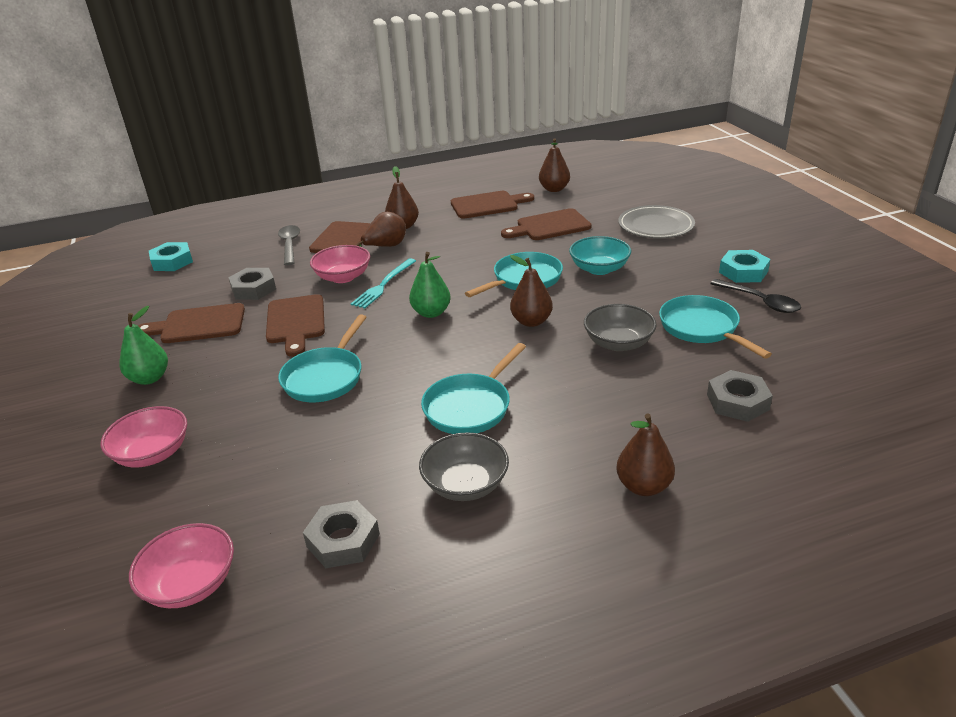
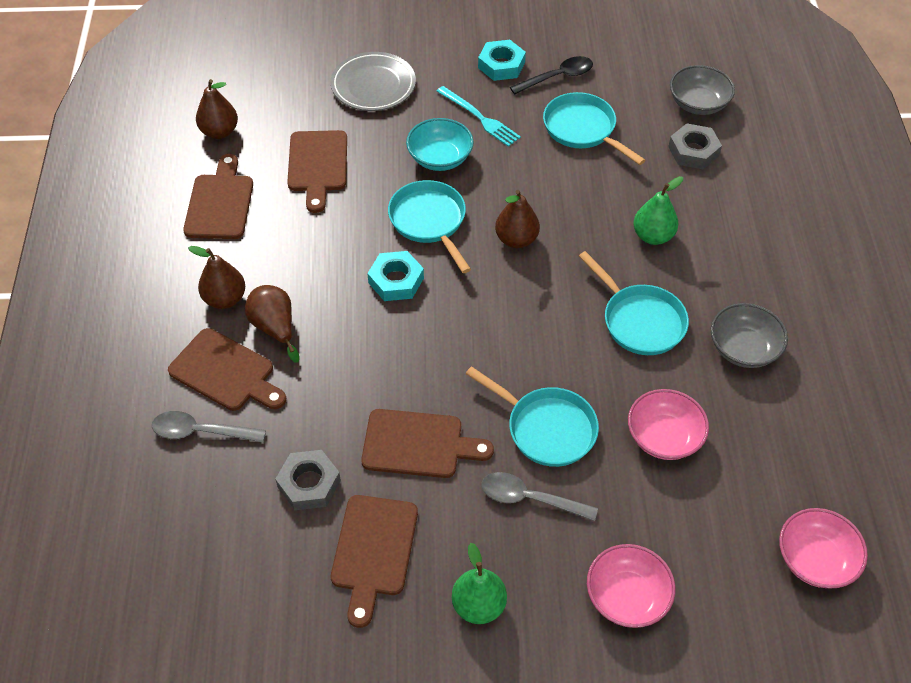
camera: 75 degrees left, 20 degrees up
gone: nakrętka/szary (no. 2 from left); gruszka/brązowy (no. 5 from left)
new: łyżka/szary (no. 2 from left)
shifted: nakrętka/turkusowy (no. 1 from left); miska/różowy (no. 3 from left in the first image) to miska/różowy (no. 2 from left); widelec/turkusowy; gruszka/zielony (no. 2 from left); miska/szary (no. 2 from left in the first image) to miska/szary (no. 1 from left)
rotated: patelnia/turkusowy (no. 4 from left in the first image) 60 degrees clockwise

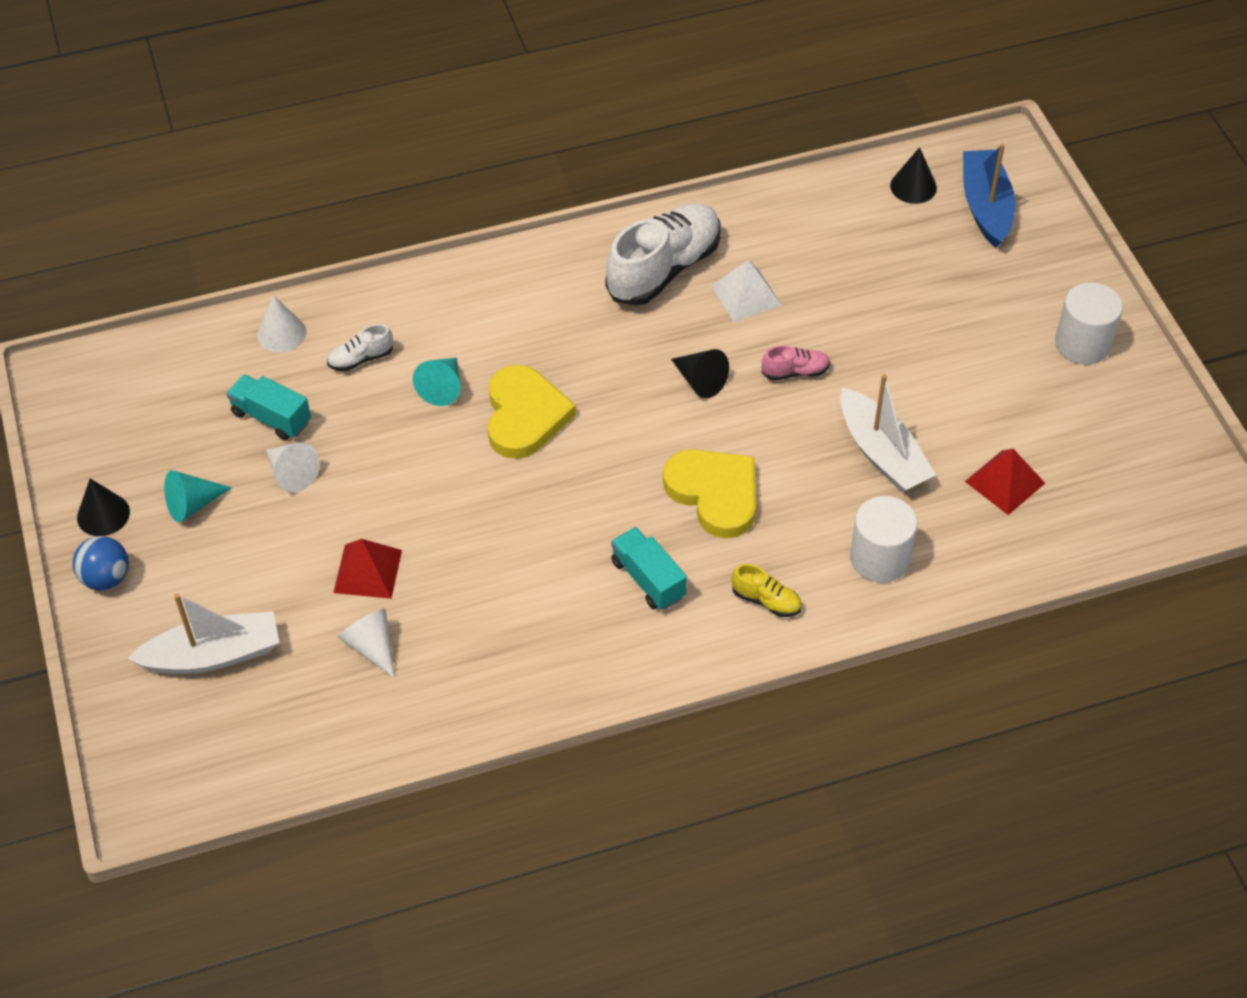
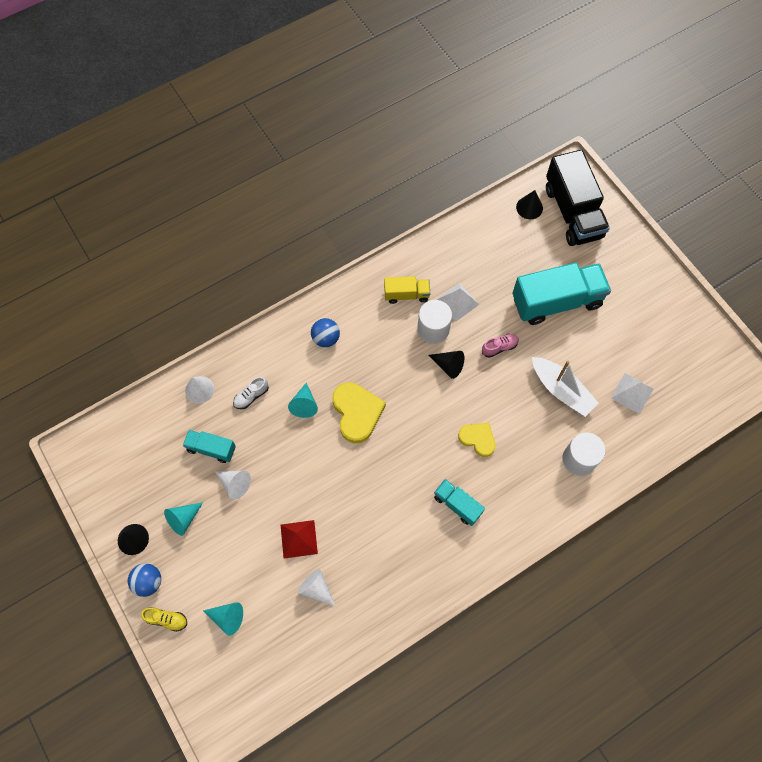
camera: 15 degrees left, 15 degrees up
new: piłka/niebieski (no. 2 from left); ciężarówka/turkusowy (no. 3 from left)
shifted: but/żółty; walec/biały (no. 2 from left in the first image) to walec/biały (no. 1 from left)
swapped: łódka/biały (no. 1 from left) to stożek/turkusowy (no. 2 from left); but/biały (no. 2 from left) to ciężarówka/żółty; łódka/niebieski to ciężarówka/czarny
repainted: piramida/czerwony (no. 2 from left) to piramida/biały (no. 2 from left)
scaled: serce/żółty (no. 2 from left) x0.63

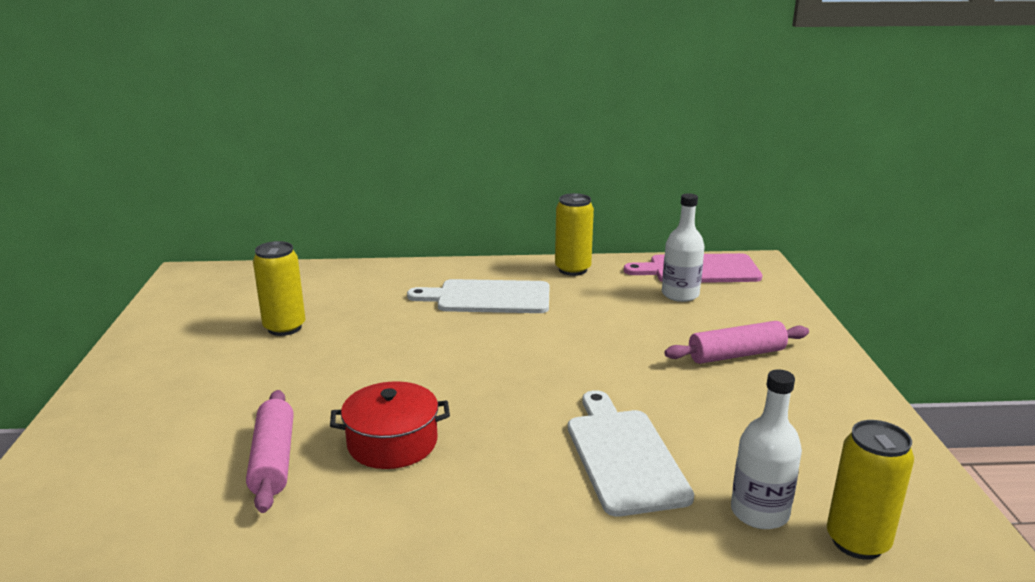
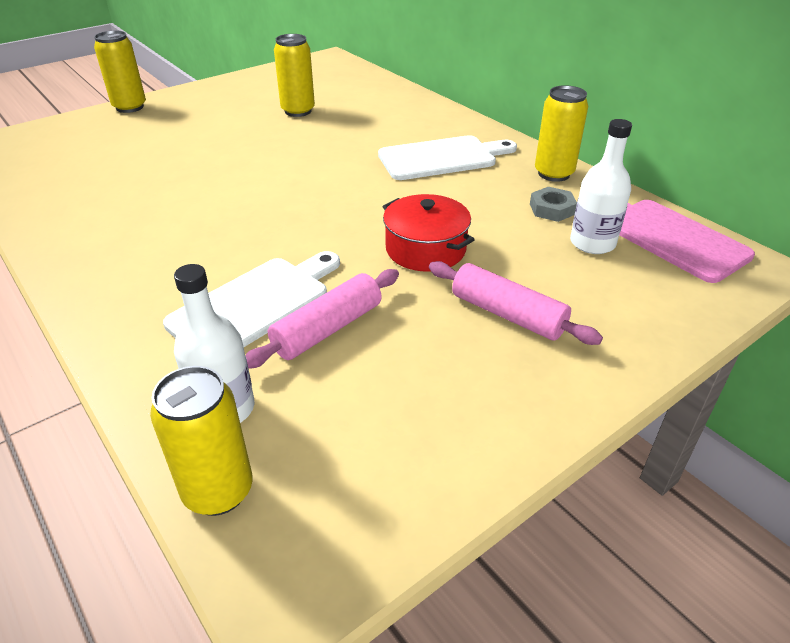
camera: 55 degrees right, 15 degrees up
new: puszka/żółty (no. 1 from left); nakrętka/szary
shifted: wałek do ciasta/różowy (no. 1 from left); garnek/czerwony
rotated: deska do krojenia/biały (no. 1 from left in the first image) 105 degrees clockwise

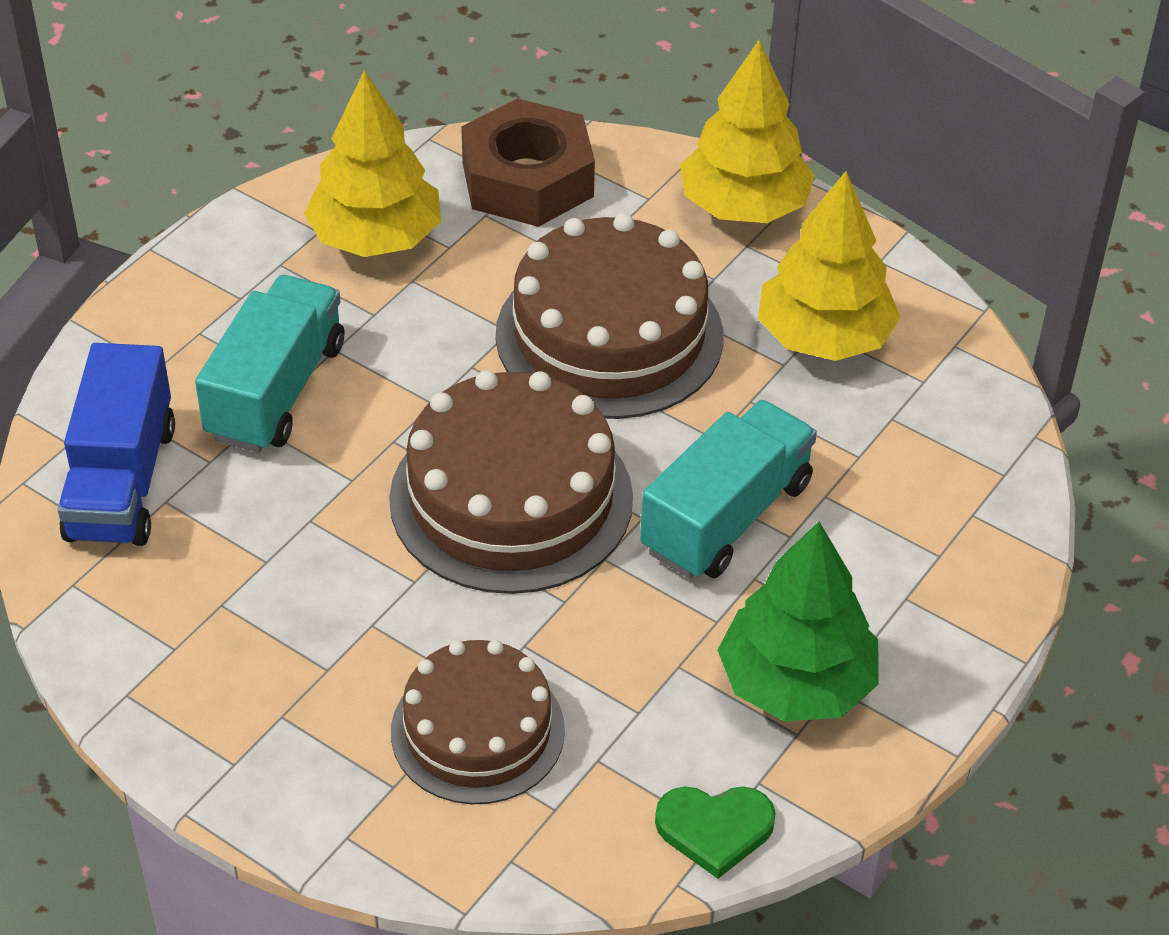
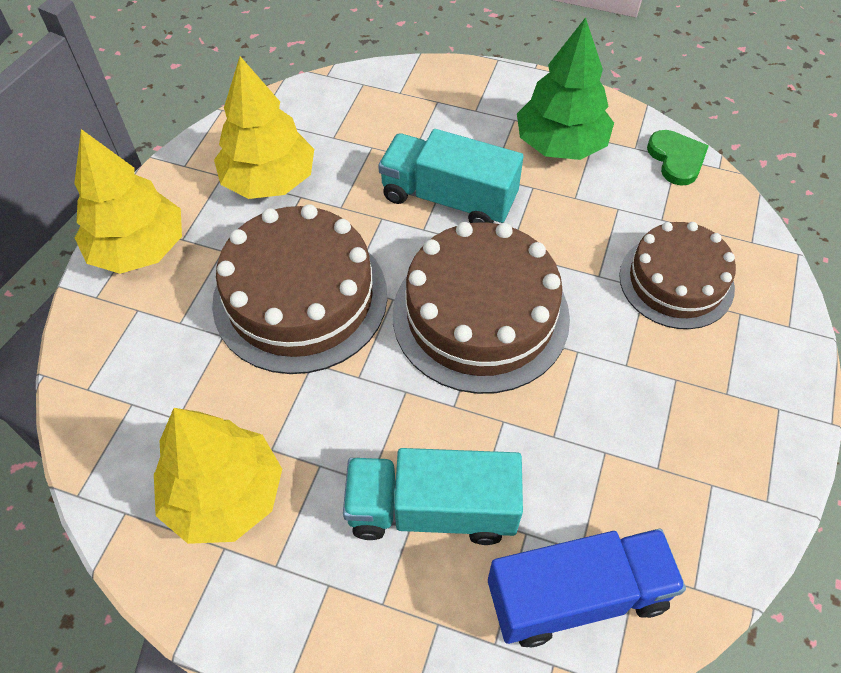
camera: 105 degrees left, 10 degrees up
gone: nakrętka/brązowy

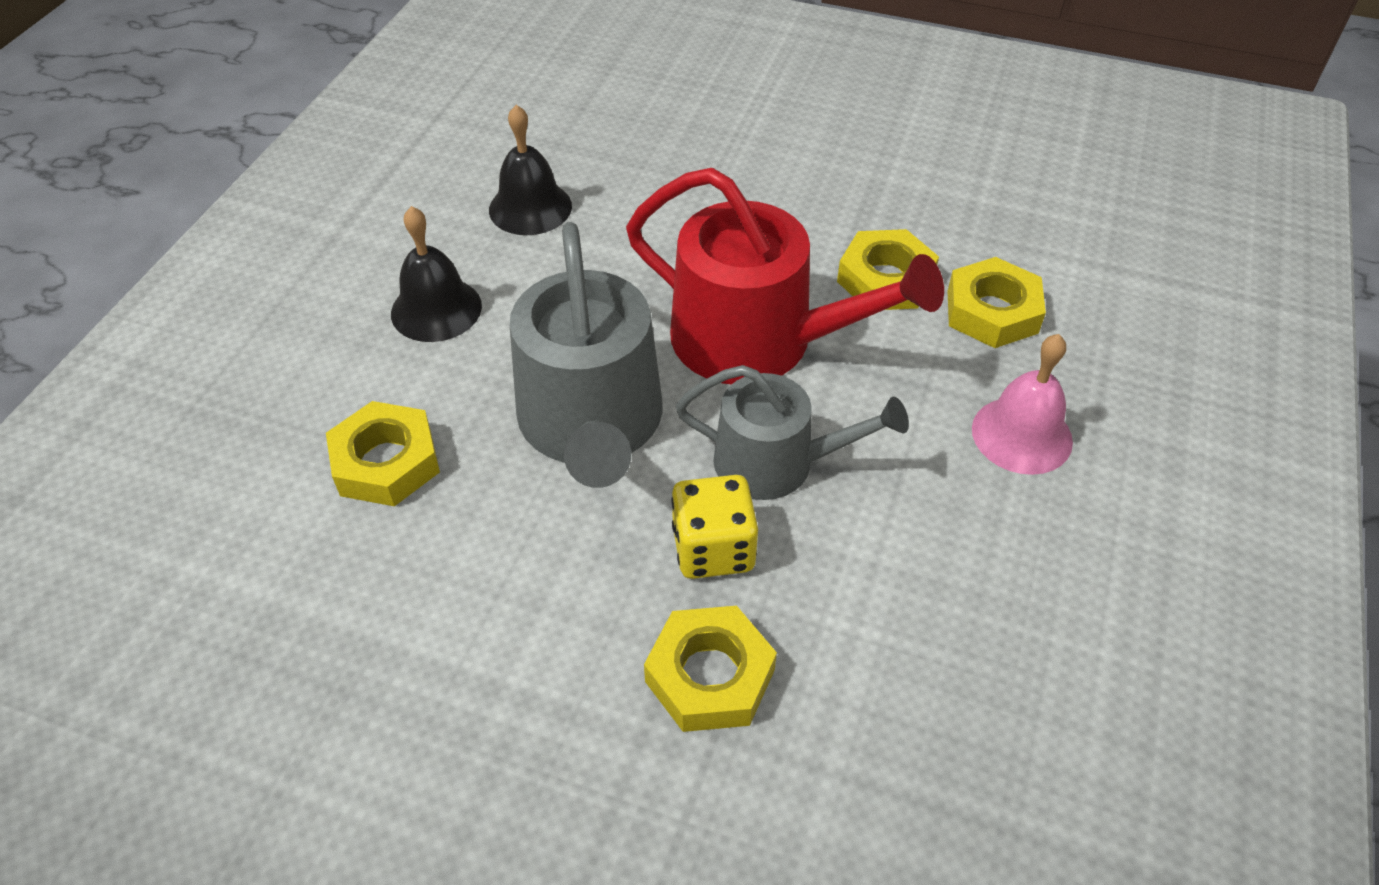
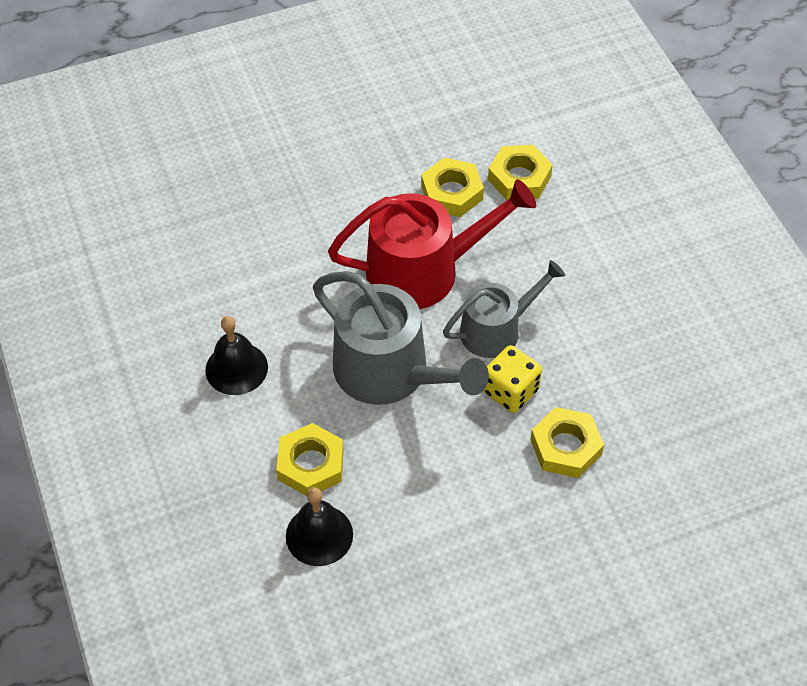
camera: 40 degrees left, 5 degrees up
gone: dzwonek/różowy
shifted: dzwonek/czarny (no. 2 from left)

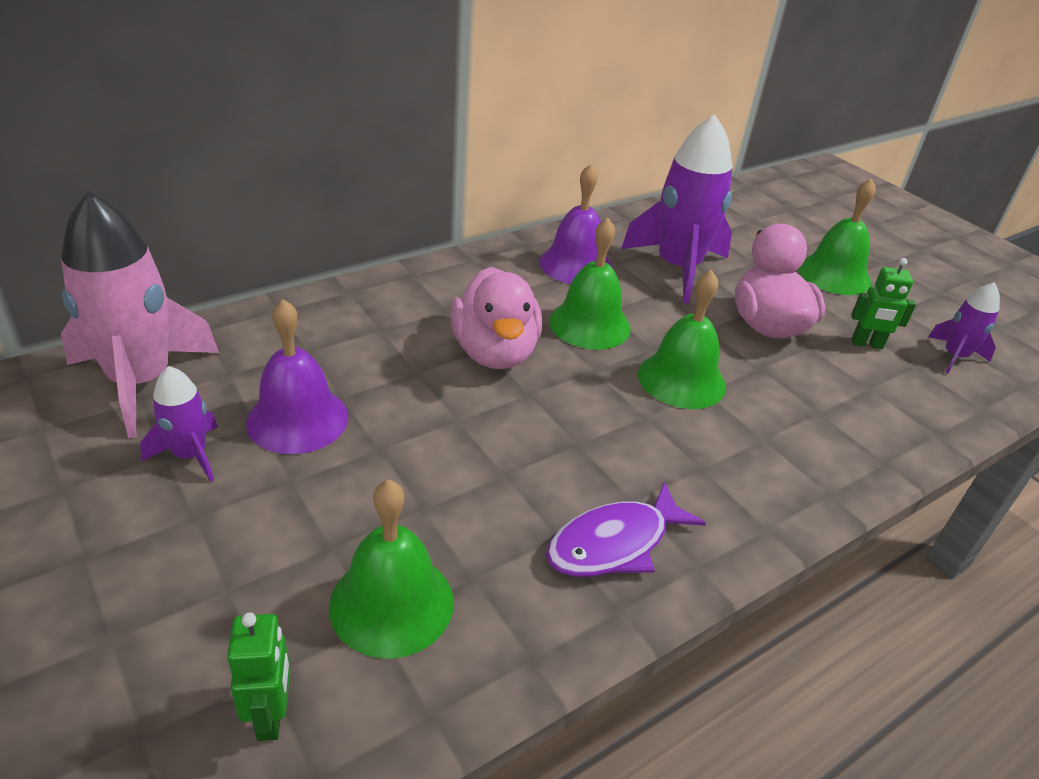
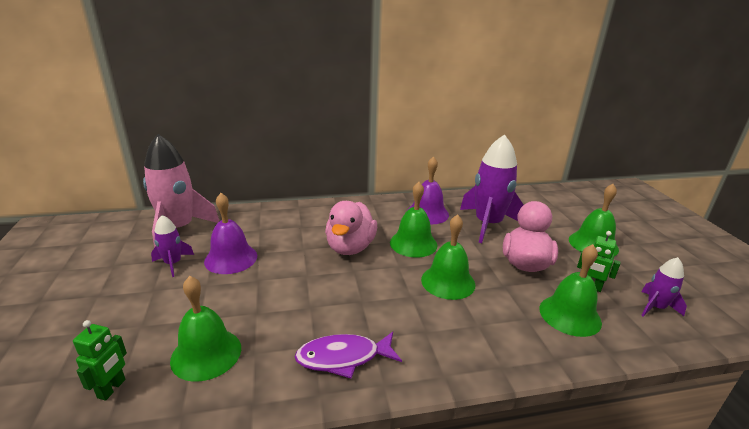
camera: 25 degrees right, 10 degrees down
new: dzwonek/zielony (no. 4 from left)

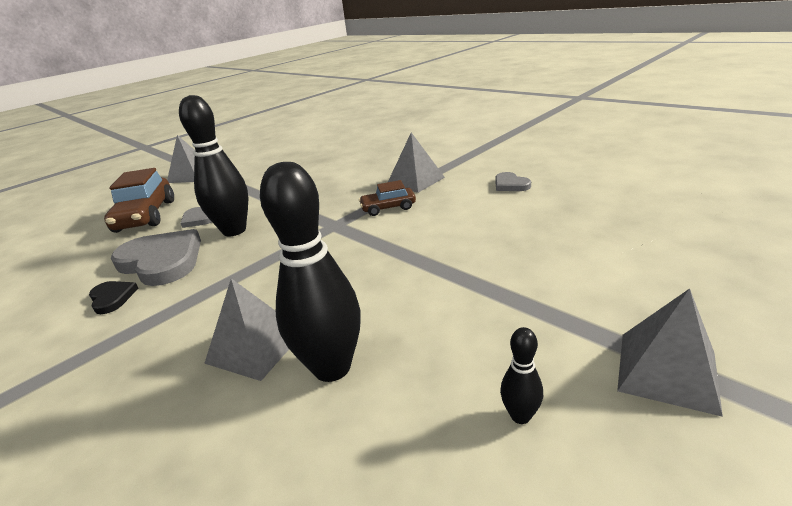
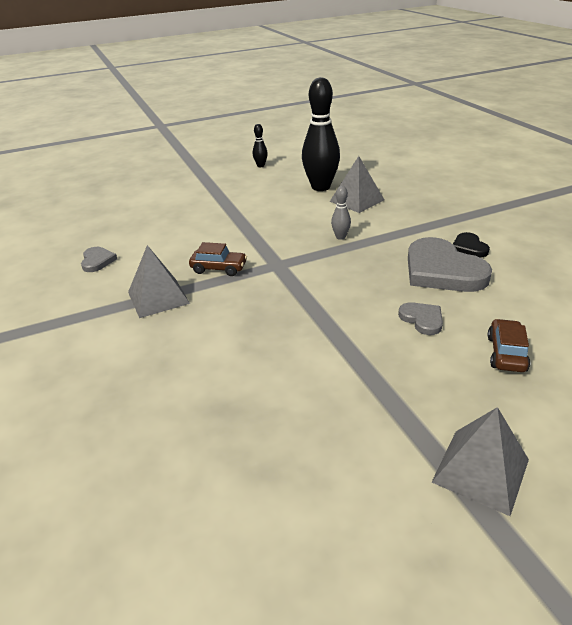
camera: 160 degrees left, 5 degrees up
gone: kręgiel/czarny (no. 1 from left); piramida/szary (no. 4 from left)
new: kręgiel/szary
scaled: samochód/brązowy (no. 1 from left in the first image) x0.55

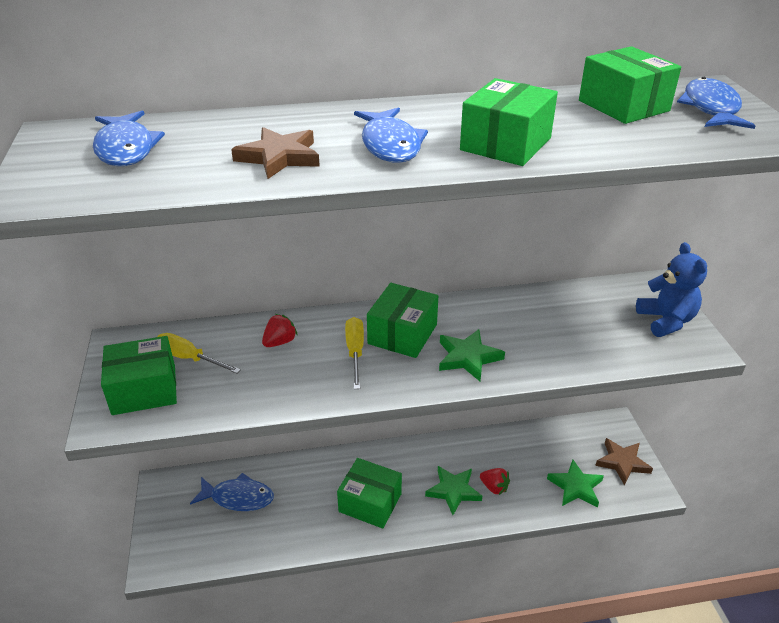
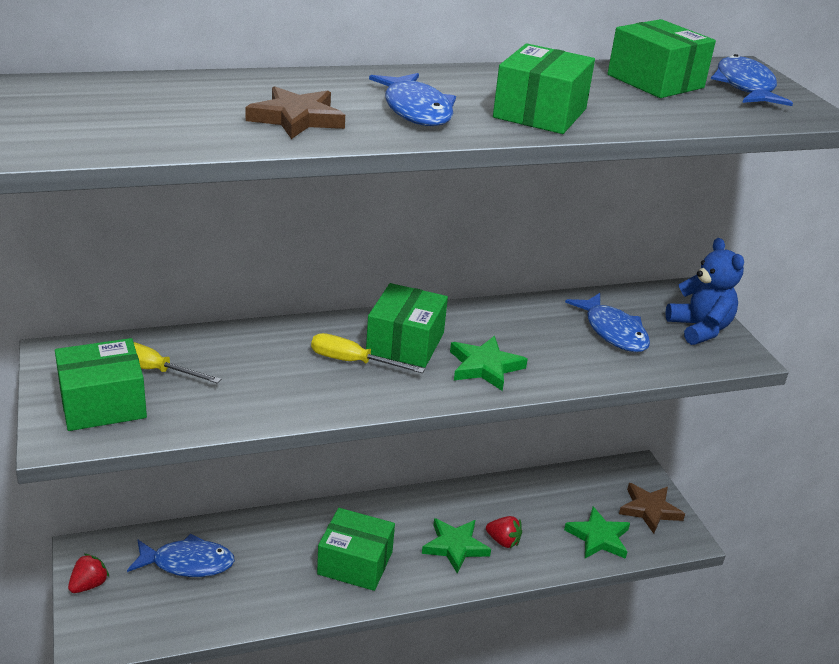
camera: 10 degrees left, 5 degrees down
shifted: ryba/niebieski (no. 1 from left in the first image) to ryba/niebieski (no. 3 from left); truskawka/czerwony (no. 1 from left)
rotated: śrubokręt/żółty (no. 2 from left) 60 degrees counterclockwise

